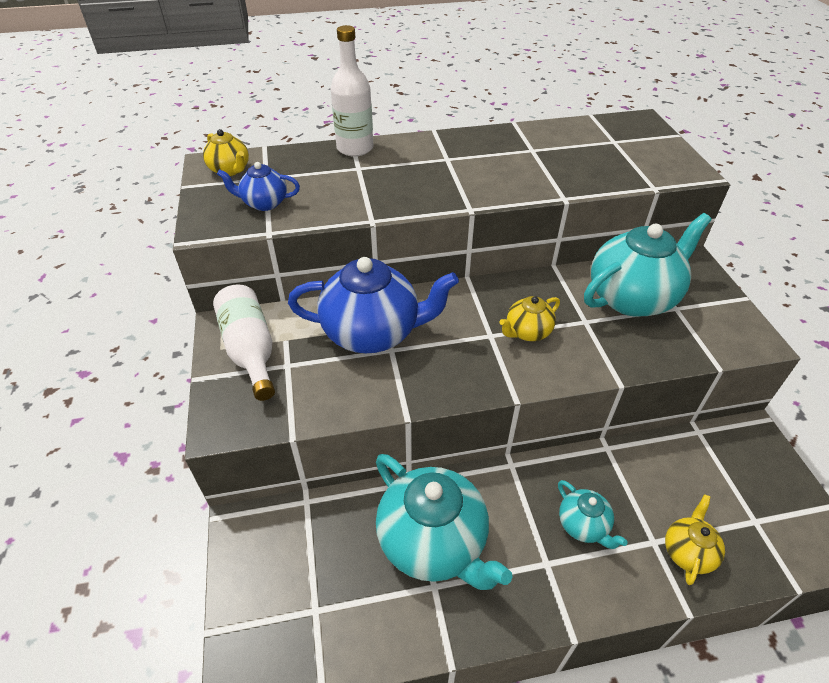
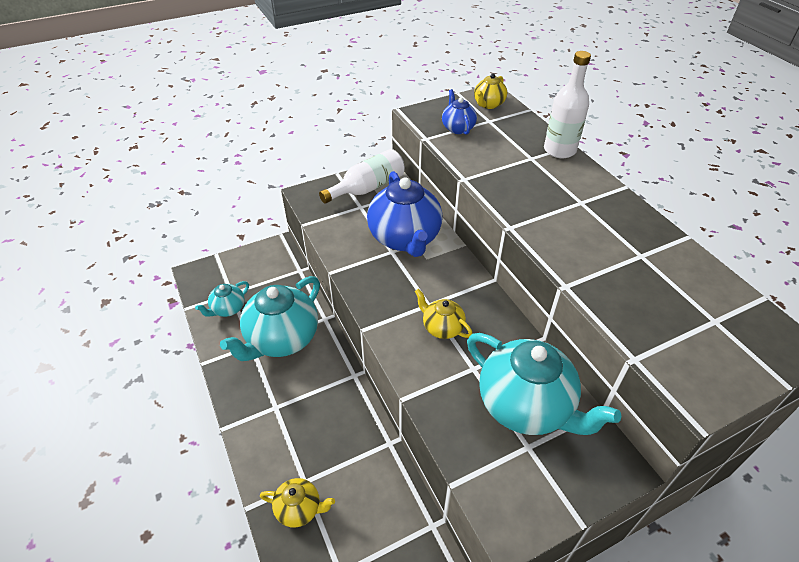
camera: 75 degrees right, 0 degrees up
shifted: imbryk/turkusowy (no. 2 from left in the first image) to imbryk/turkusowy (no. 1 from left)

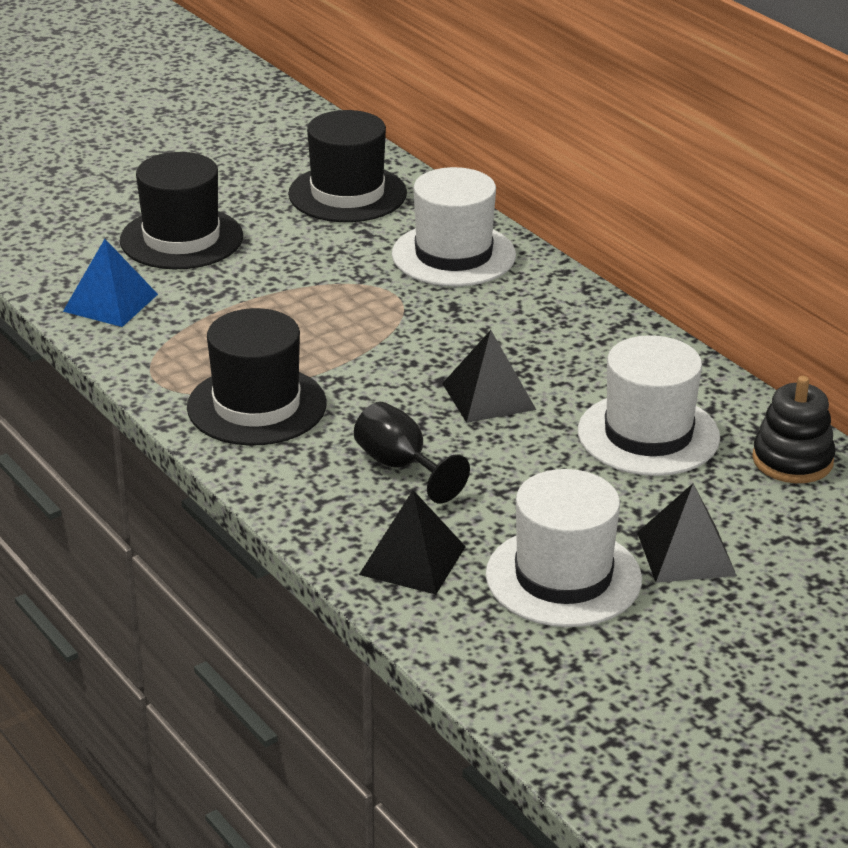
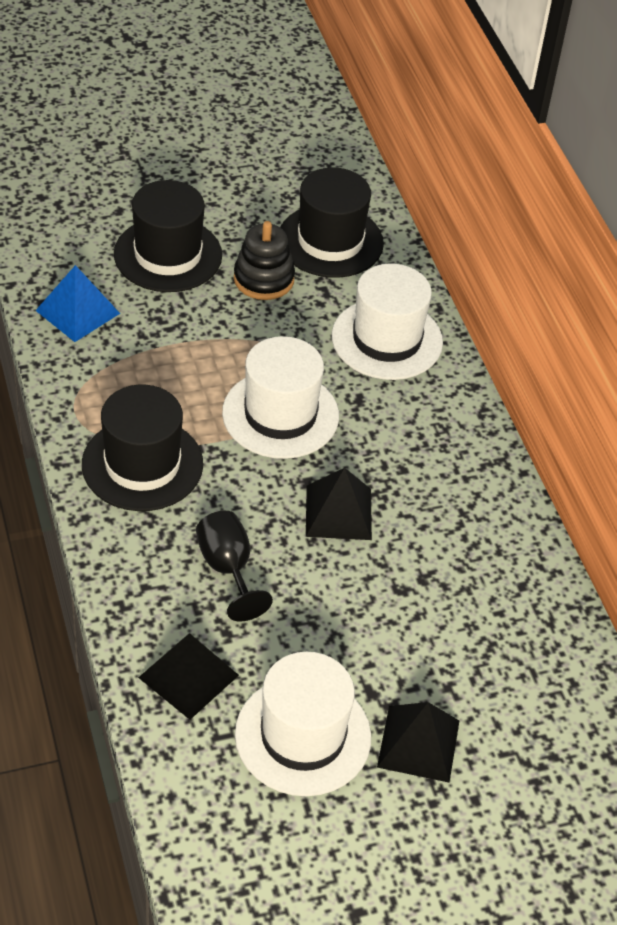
camera: 15 degrees right, 15 degrees up
shifted: kapelusz/biały (no. 3 from left in the first image) to kapelusz/biały (no. 1 from left); zabawka nakładanka/czarny

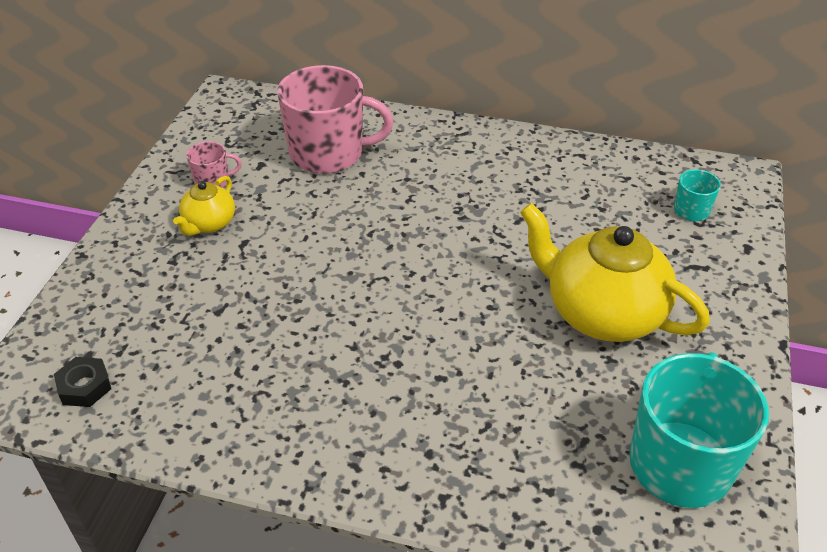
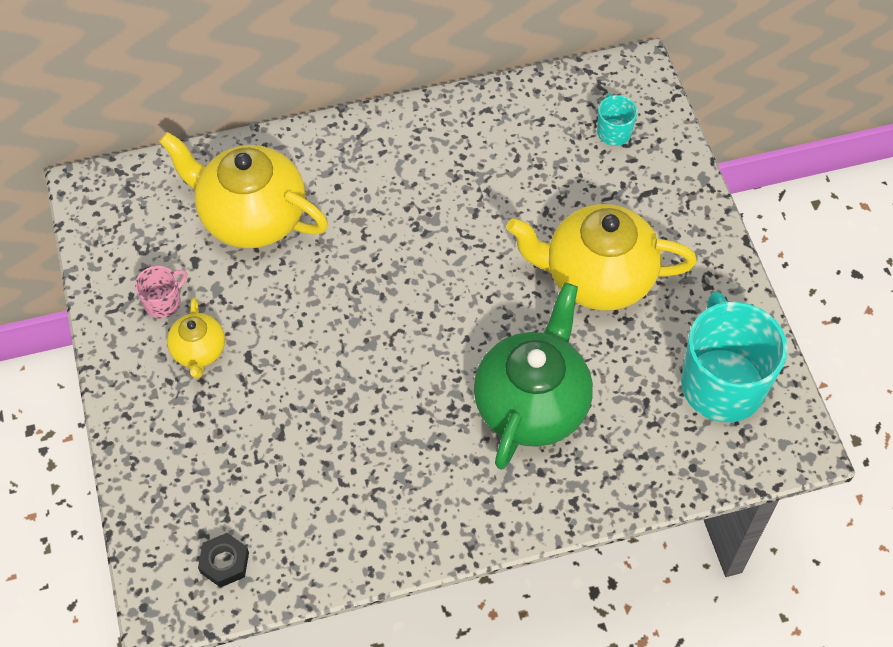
camera: 30 degrees left, 15 degrees up
new: imbryk/zielony
swapped: kubek/różowy (no. 2 from left) to imbryk/żółty (no. 2 from left)

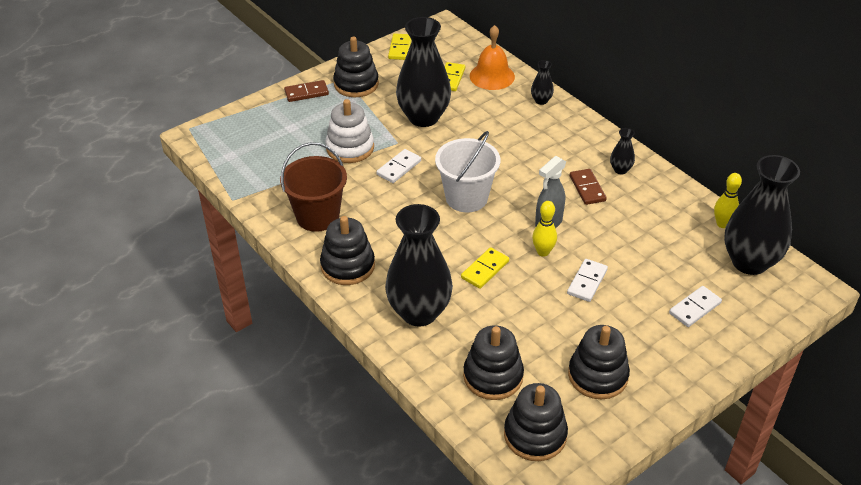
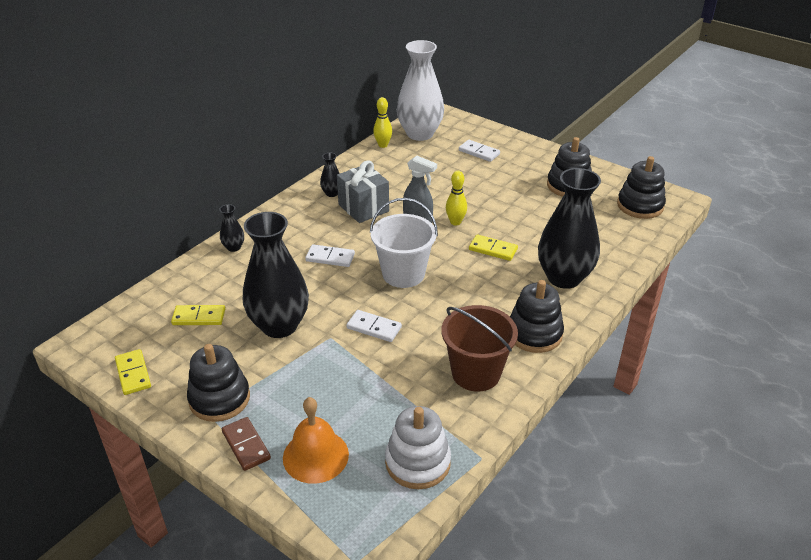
camera: 105 degrees left, 5 degrees down
gone: zabawka nakładanka/czarny (no. 3 from left)
shifted: zabawka nakładanka/biały; dzwonek/pomarańczowy; kostka domina/biały (no. 2 from left in the first image) to kostka domina/biały (no. 1 from left)
swapped: kostka domina/brązowy (no. 2 from left) to prezent/szary
repainted: wazon/czarny (no. 5 from left) to wazon/biały
rotated: kostka domina/żółty (no. 1 from left) 75 degrees clockwise

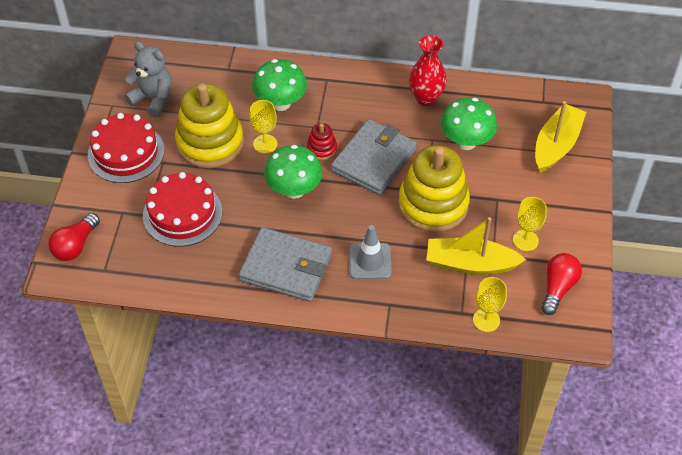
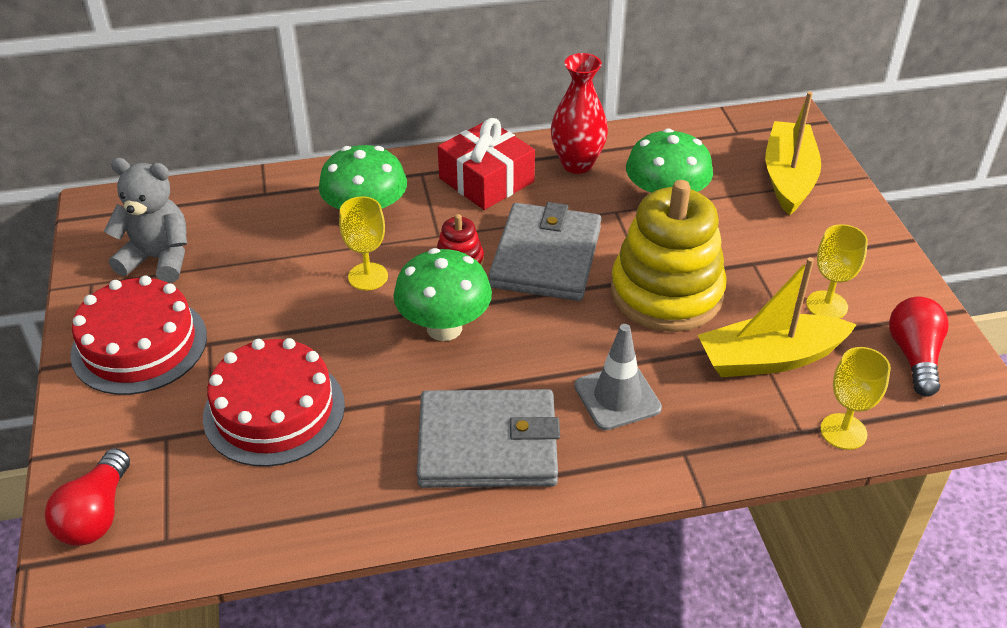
camera: 20 degrees left, 10 degrees down
gone: zabawka nakładanka/żółty (no. 1 from left)
new: prezent/czerwony

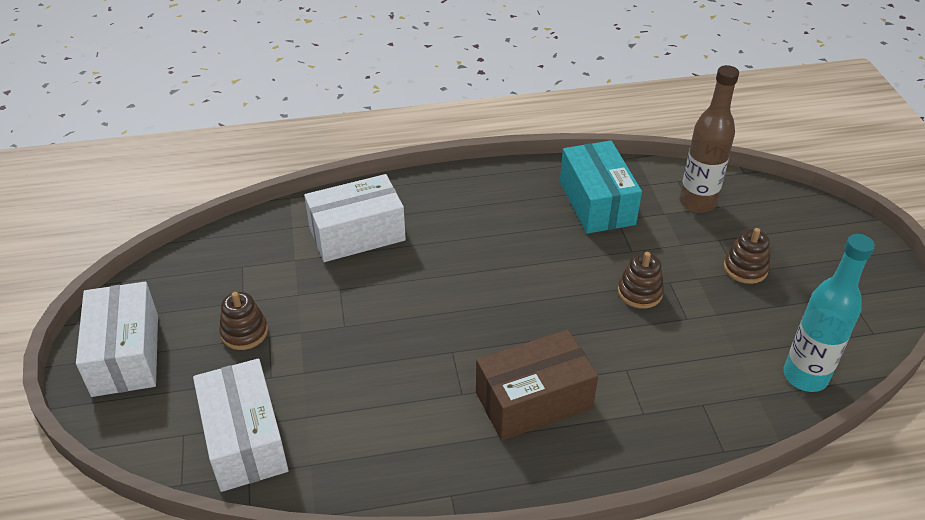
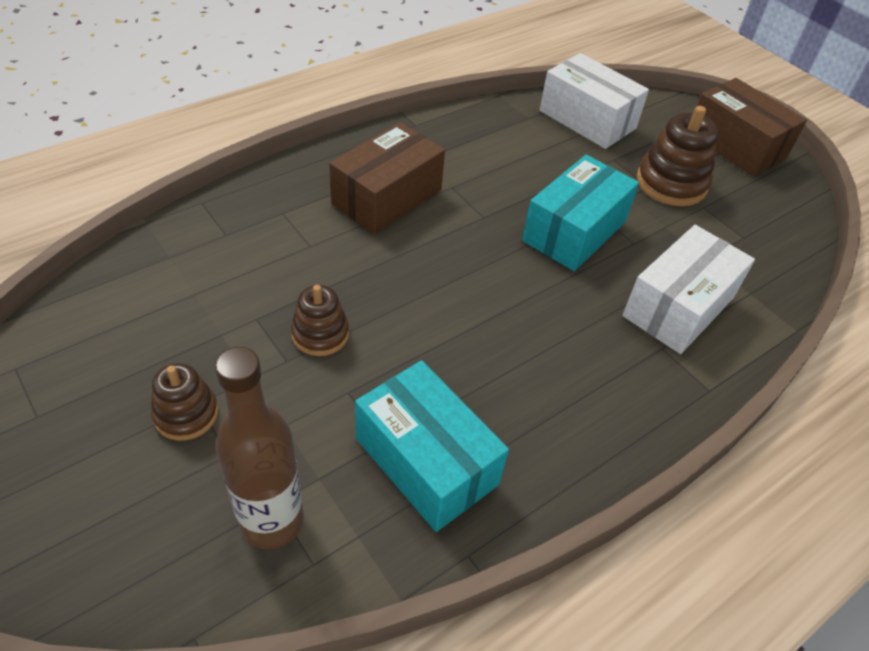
camera: 150 degrees right, 5 degrees up
gone: butelka/turkusowy
new: pudełko/turkusowy (no. 2 from left)
repainted: pudełko/biały (no. 1 from left) to pudełko/brązowy (no. 2 from left)
scaled: zabawka nakładanka/brązowy (no. 1 from left in the first image) x1.59

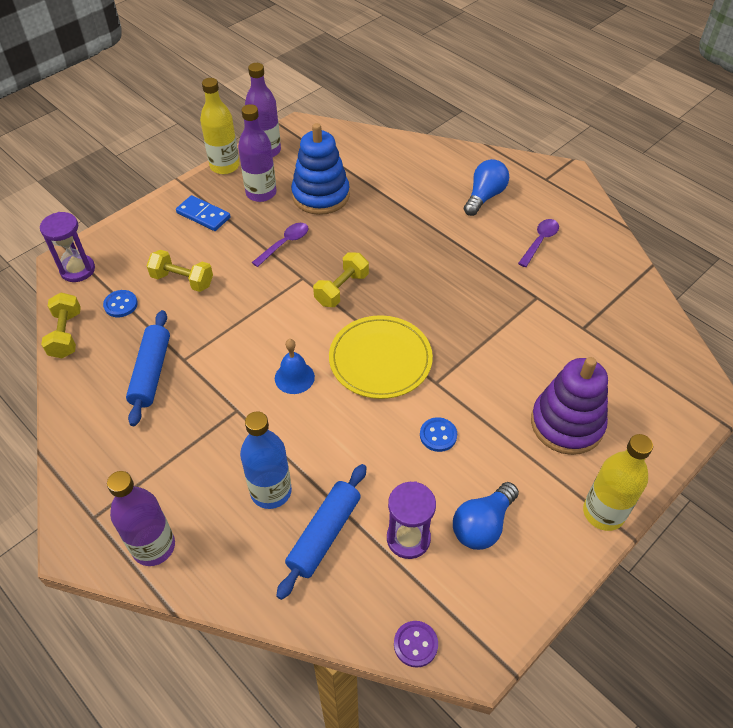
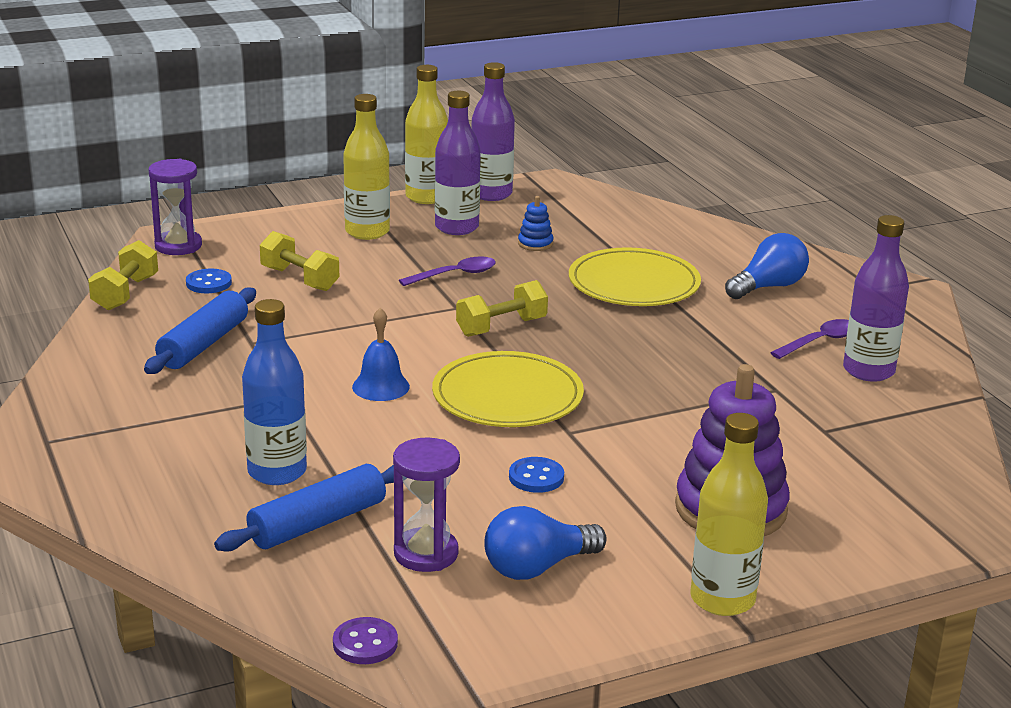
camera: 20 degrees right, 25 degrees down
new: talerz/żółty (no. 2 from left)
shifted: butelka/fioletowy (no. 1 from left in the first image) to butelka/fioletowy (no. 3 from left)
swapped: kostka domina/niebieski to butelka/żółty (no. 1 from left)
scaled: zabawka nakładanka/niebieski x0.42

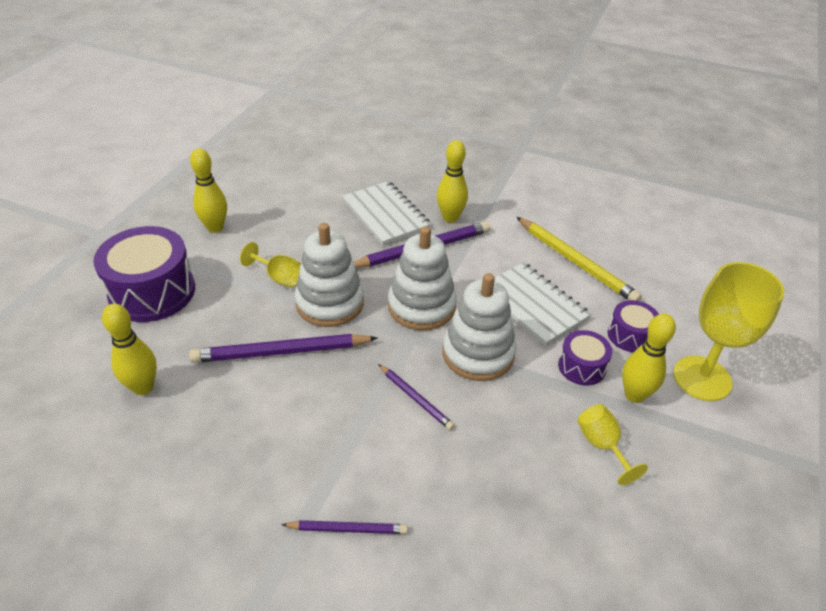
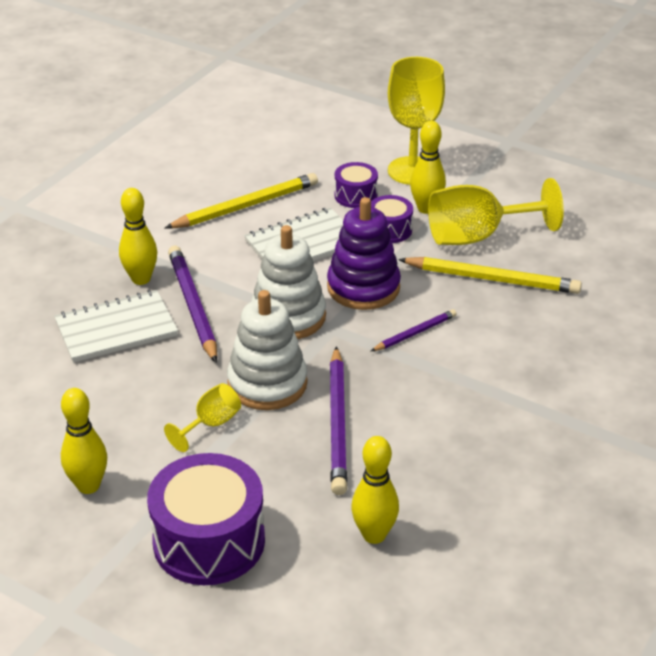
camera: 80 degrees left, 5 degrees down
gone: ołówek/fioletowy (no. 2 from left)
new: ołówek/żółty (no. 2 from left)
repainted: zabawka nakładanka/biały (no. 3 from left) to zabawka nakładanka/fioletowy
scaled: kielich/żółty (no. 2 from left in the first image) x1.93

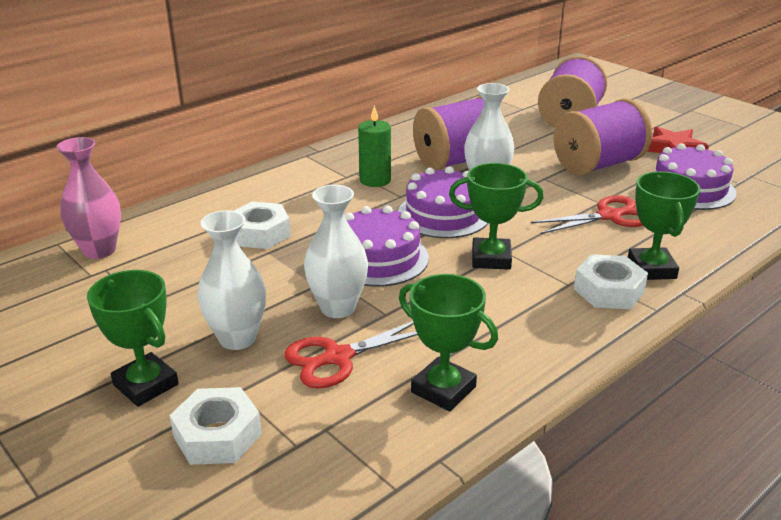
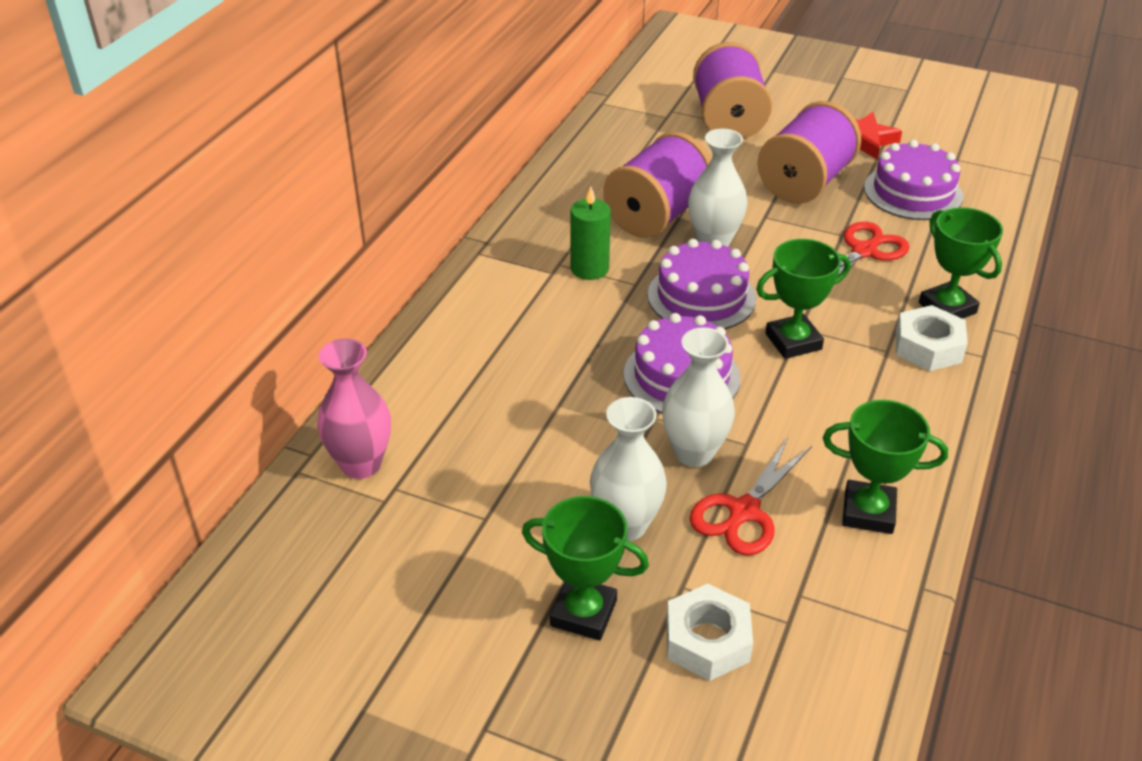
camera: 25 degrees left, 10 degrees up
gone: nakrętka/biały (no. 2 from left)

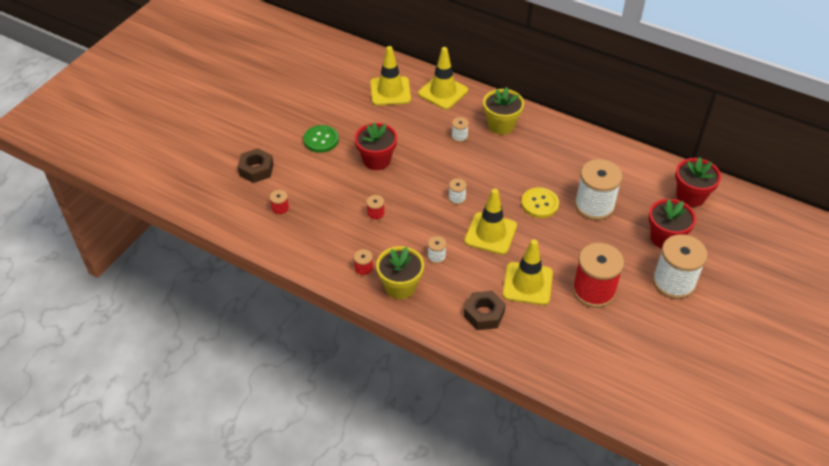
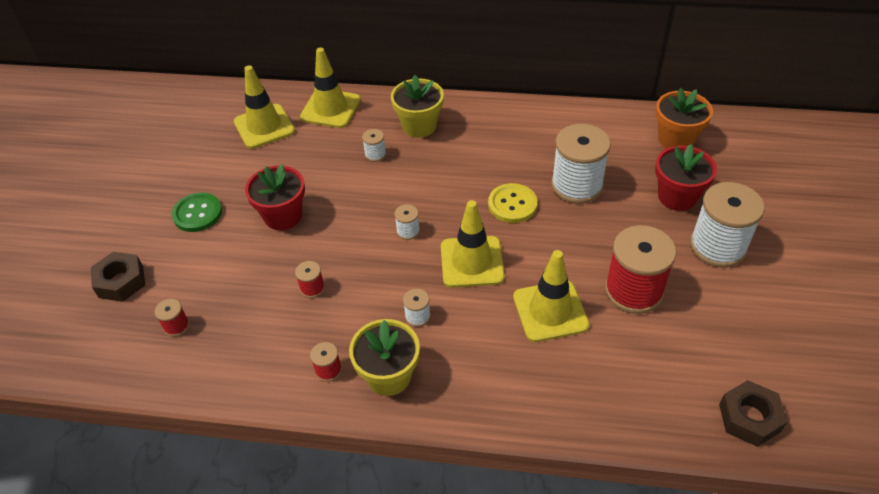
camera: 20 degrees left, 0 degrees up
shifted: nakrętka/brązowy (no. 2 from left)
repainted: doniczka/czerwony (no. 3 from left) to doniczka/pomarańczowy

